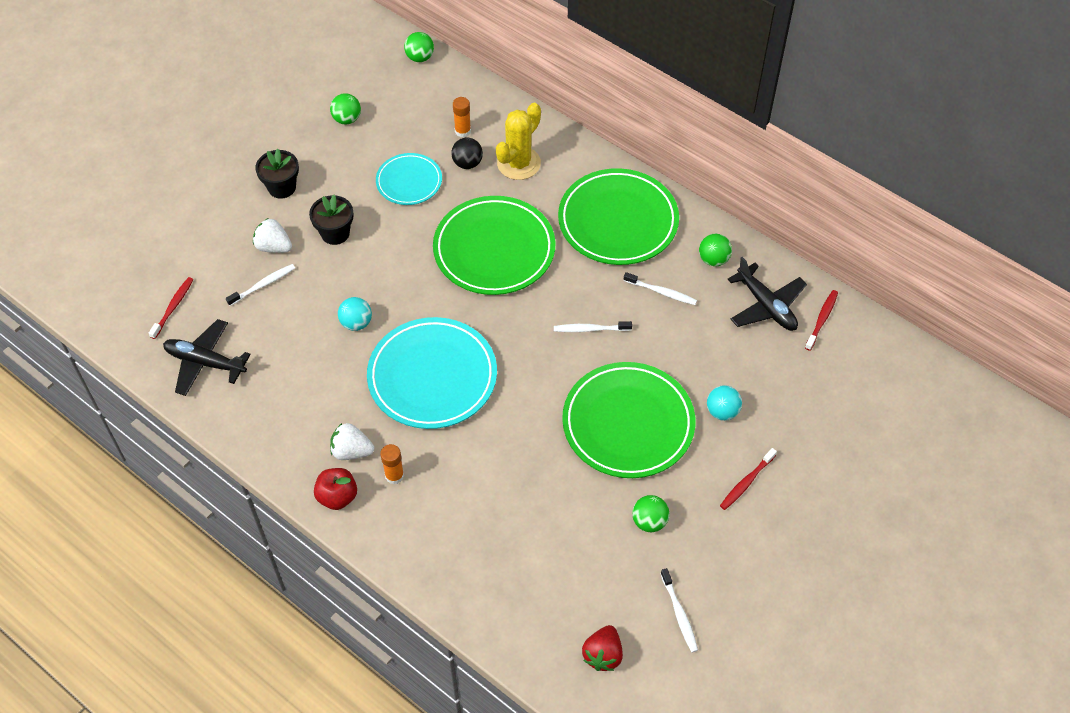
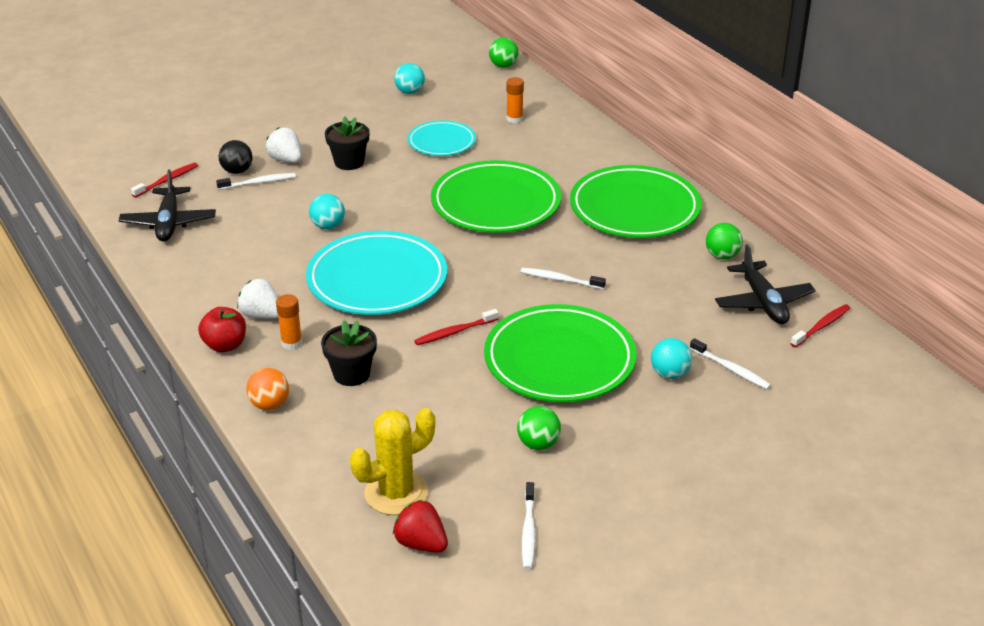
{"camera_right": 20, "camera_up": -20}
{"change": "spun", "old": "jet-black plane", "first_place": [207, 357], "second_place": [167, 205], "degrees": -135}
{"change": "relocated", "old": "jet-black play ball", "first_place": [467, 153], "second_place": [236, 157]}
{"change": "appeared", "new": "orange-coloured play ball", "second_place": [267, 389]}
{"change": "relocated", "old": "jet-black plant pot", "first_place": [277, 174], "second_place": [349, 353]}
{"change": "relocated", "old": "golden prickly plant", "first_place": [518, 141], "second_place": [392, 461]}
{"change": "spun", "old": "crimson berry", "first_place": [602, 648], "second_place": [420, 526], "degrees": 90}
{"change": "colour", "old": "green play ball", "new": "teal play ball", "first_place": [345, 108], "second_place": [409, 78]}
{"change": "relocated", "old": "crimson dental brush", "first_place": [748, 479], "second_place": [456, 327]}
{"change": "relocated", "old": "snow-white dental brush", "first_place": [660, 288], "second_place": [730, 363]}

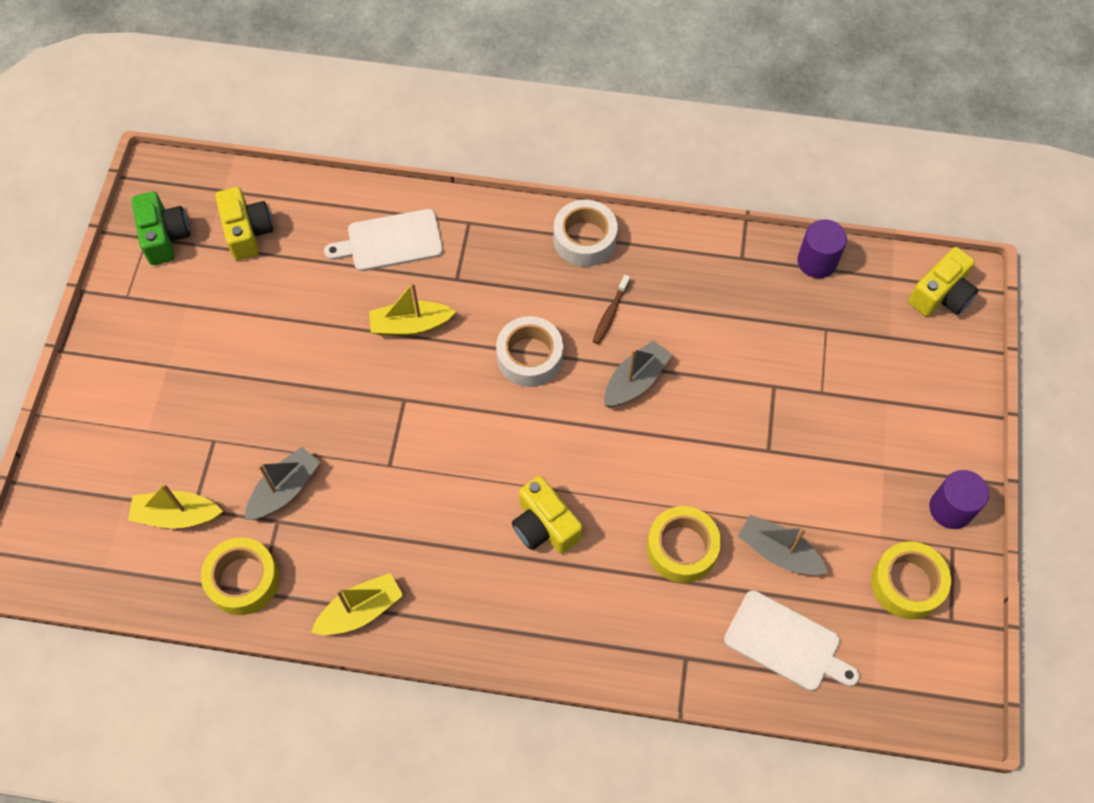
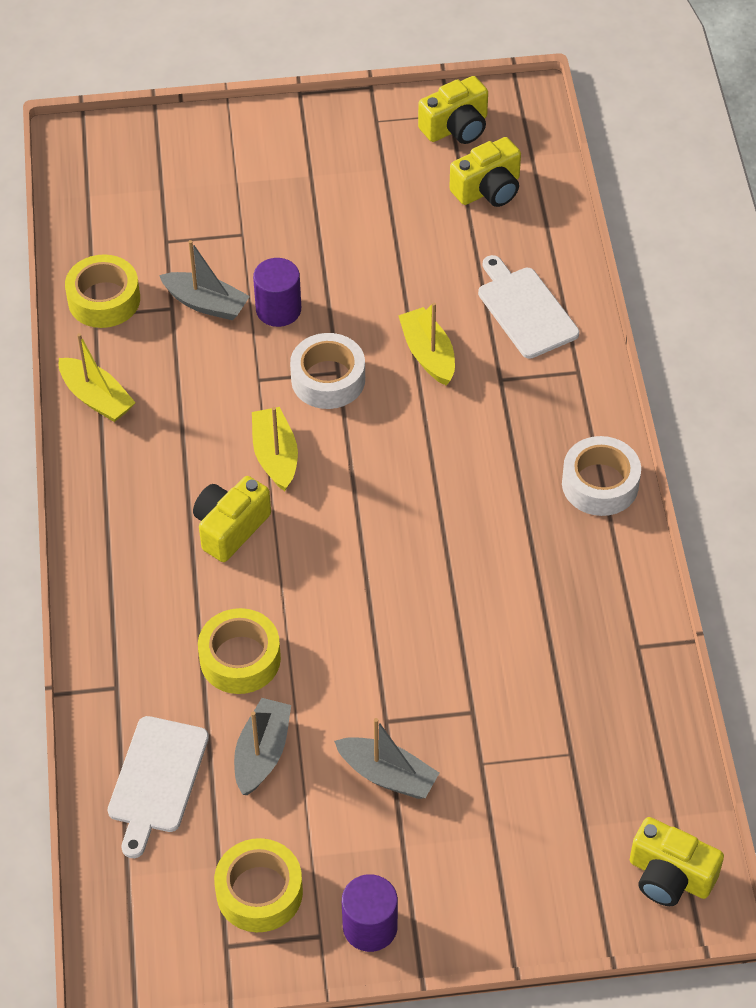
{"camera_right": 75, "camera_up": -10}
{"change": "relocated", "old": "golden toy boat", "first_place": [175, 506], "second_place": [275, 449]}
{"change": "relocated", "old": "violet solid cylinder", "first_place": [822, 248], "second_place": [277, 292]}
{"change": "relocated", "old": "snow-white roll of tape", "first_place": [529, 351], "second_place": [327, 371]}
{"change": "relocated", "old": "ash-grey toy boat", "first_place": [638, 373], "second_place": [386, 758]}
{"change": "colour", "old": "green compact camera", "new": "golden compact camera", "first_place": [161, 228], "second_place": [453, 110]}
{"change": "missing", "old": "dark brown dental brush", "first_place": [611, 309]}

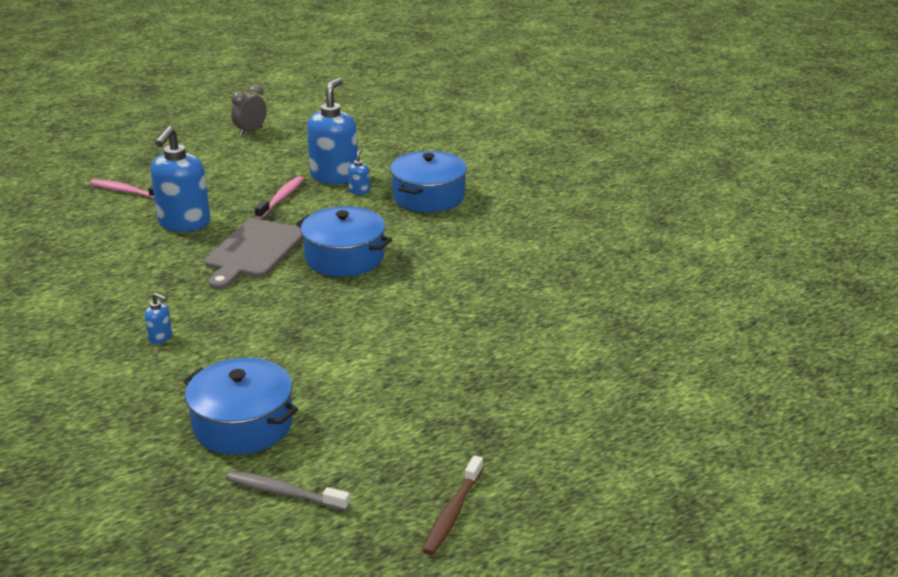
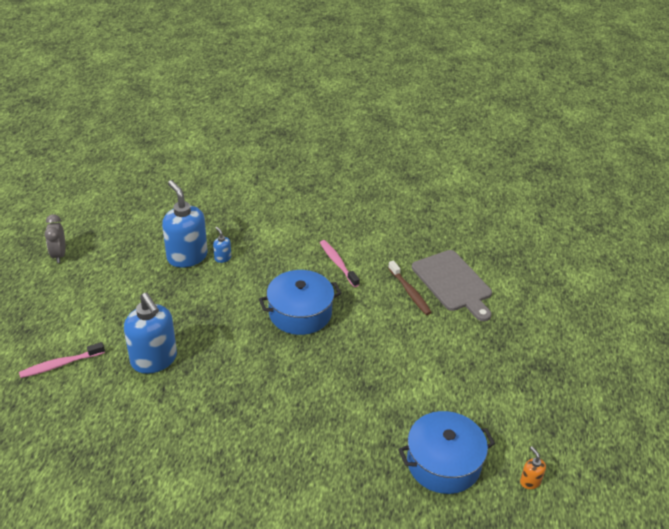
{"camera_right": -50, "camera_up": 10}
{"change": "relocated", "old": "rosy dental brush", "first_place": [279, 197], "second_place": [339, 263]}
{"change": "relocated", "old": "dark brown dental brush", "first_place": [452, 505], "second_place": [410, 288]}
{"change": "relocated", "old": "ash-grey bread board", "first_place": [253, 254], "second_place": [452, 285]}
{"change": "exchanged", "old": "ash-grey dental brush", "new": "orange-coloured soap pump", "first_place": [288, 491], "second_place": [533, 467]}
{"change": "missing", "old": "royal blue soap pump", "first_place": [158, 318]}
{"change": "missing", "old": "royal blue pot", "first_place": [428, 181]}

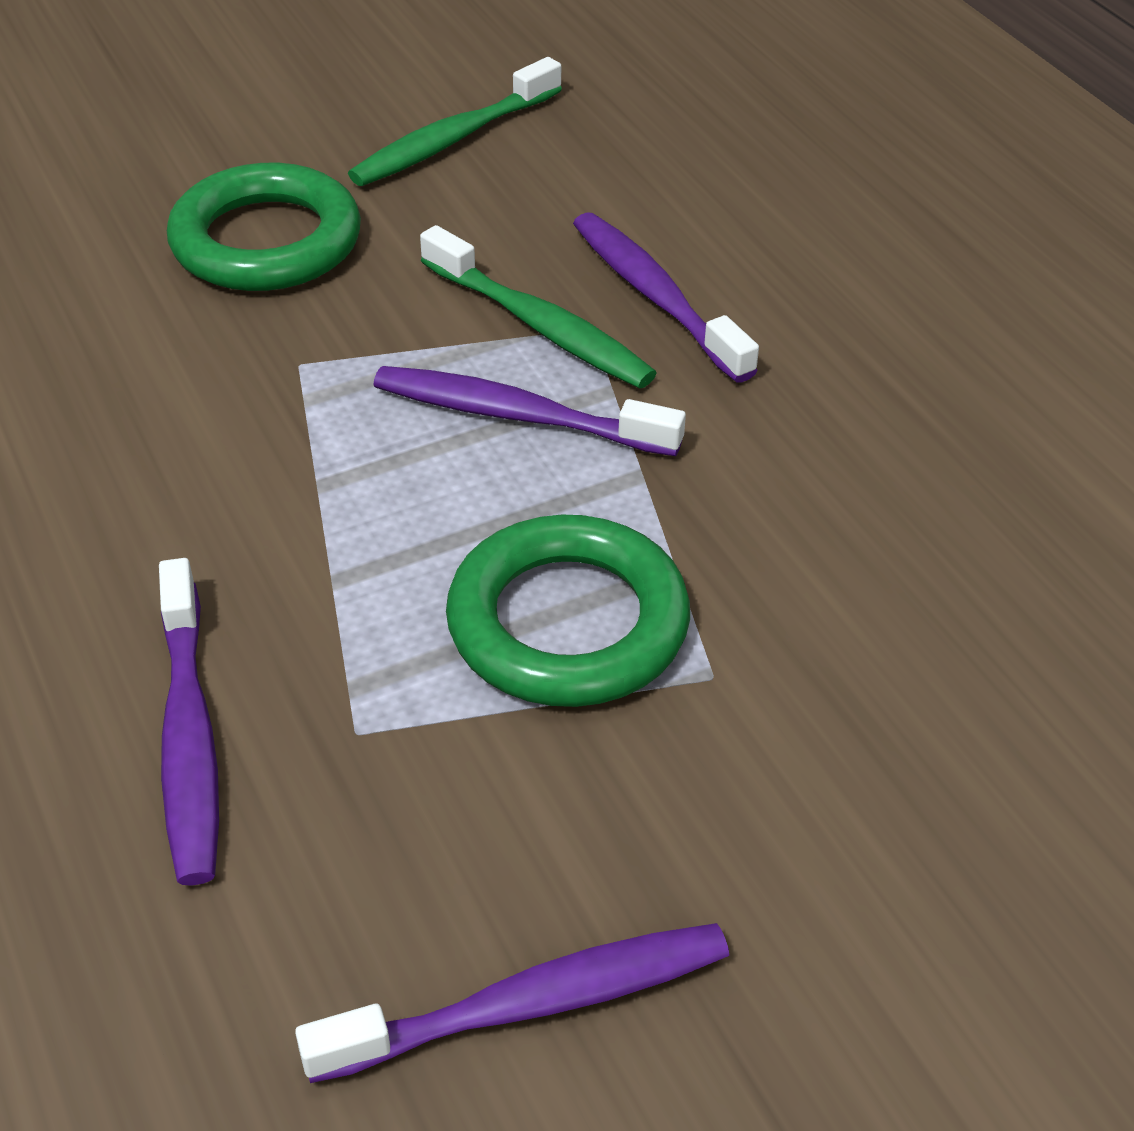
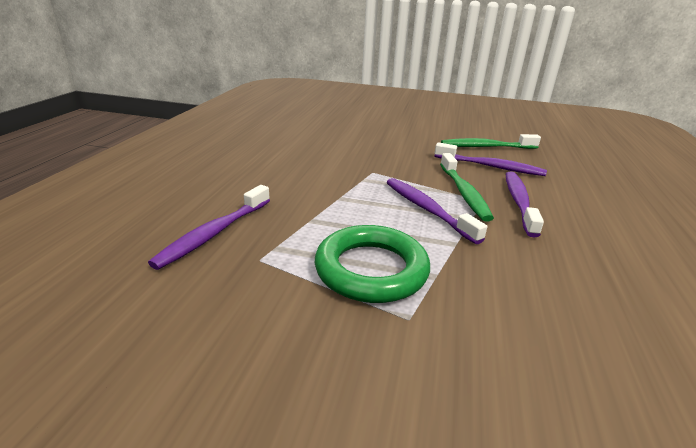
{"camera_right": 40, "camera_up": -15}
{"change": "relocated", "old": "violet dental brush", "first_place": [512, 1003], "second_place": [491, 159]}
{"change": "missing", "old": "green ring", "first_place": [264, 227]}

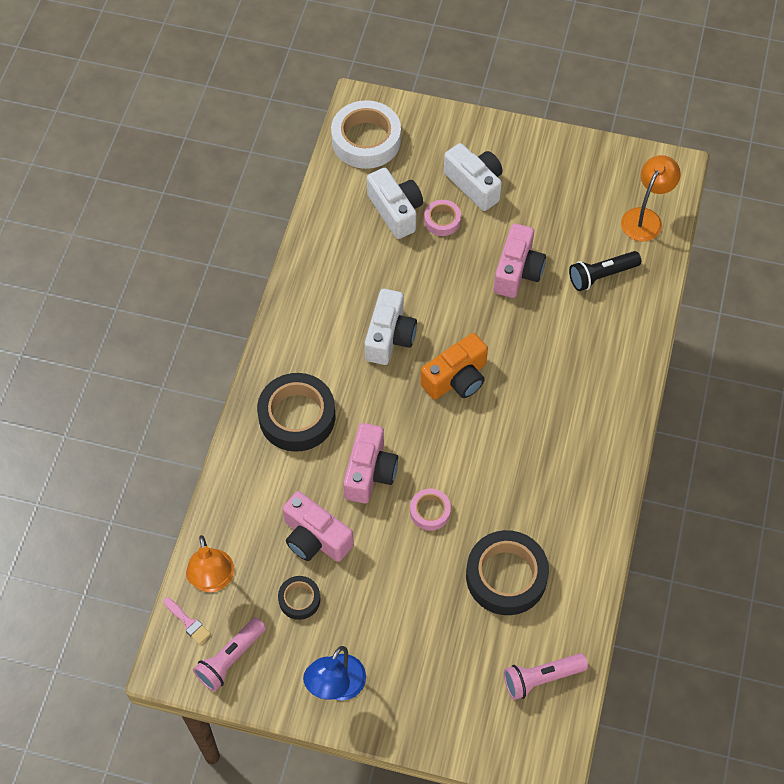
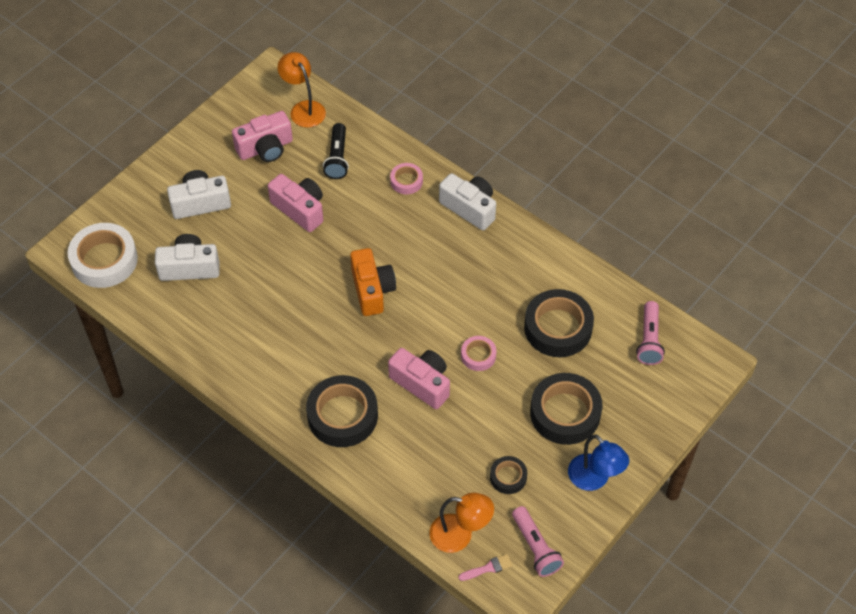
{"camera_right": -65, "camera_up": -5}
{"change": "relocated", "old": "rosy compact camera", "first_place": [318, 526], "second_place": [262, 136]}
{"change": "relocated", "old": "rosy roll of tape", "first_place": [442, 218], "second_place": [406, 178]}
{"change": "relocated", "old": "snow-white compact camera", "first_place": [391, 327], "second_place": [467, 201]}
{"change": "appeared", "new": "jet-black roll of tape", "second_place": [566, 409]}

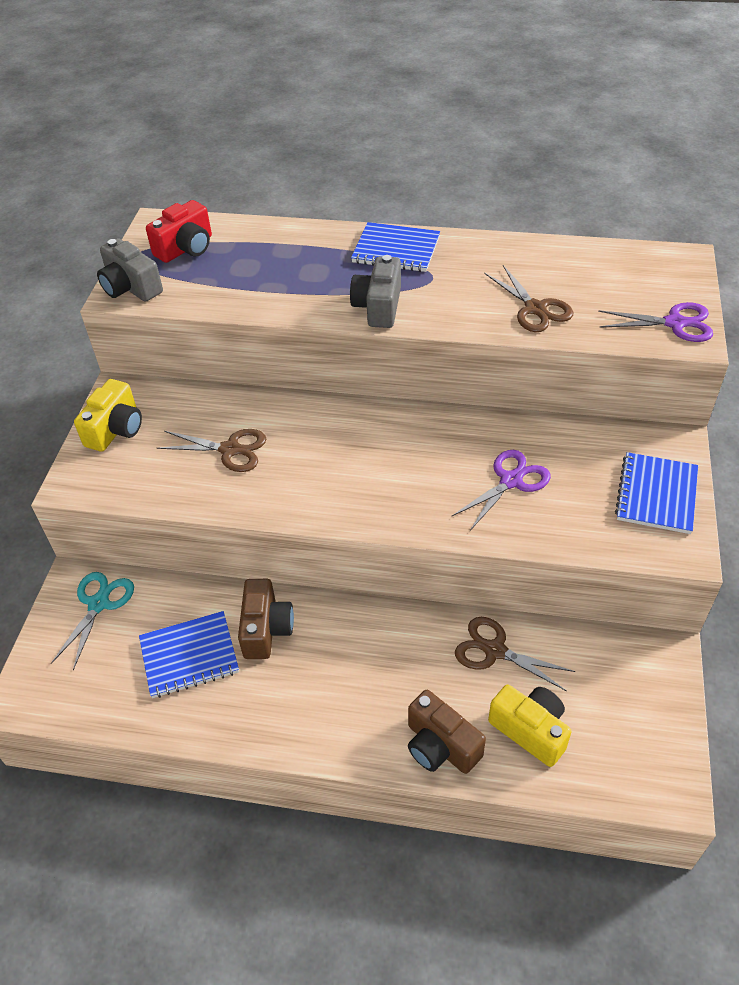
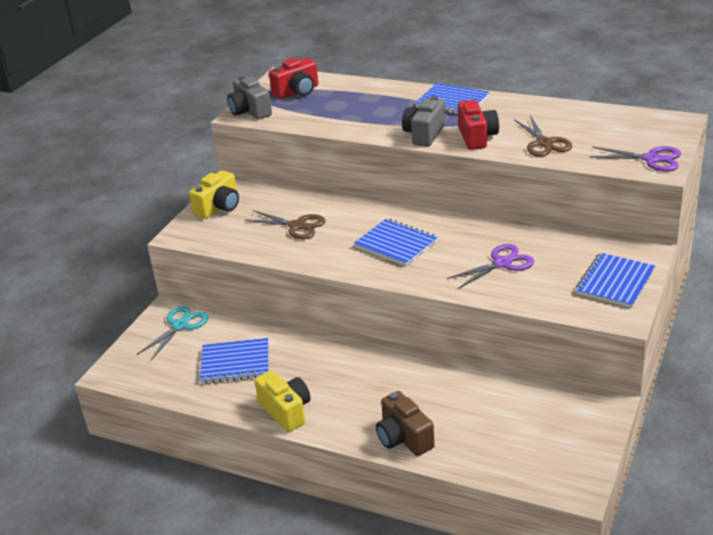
{"camera_right": 15, "camera_up": -15}
{"change": "relocated", "old": "golden compact camera", "first_place": [530, 726], "second_place": [282, 401]}
{"change": "appeared", "new": "royal blue exercise book", "second_place": [396, 242]}
{"change": "appeared", "new": "crimson compact camera", "second_place": [478, 125]}
{"change": "missing", "old": "dark brown compact camera", "first_place": [266, 619]}
{"change": "missing", "old": "dark brown scissors", "first_place": [515, 654]}

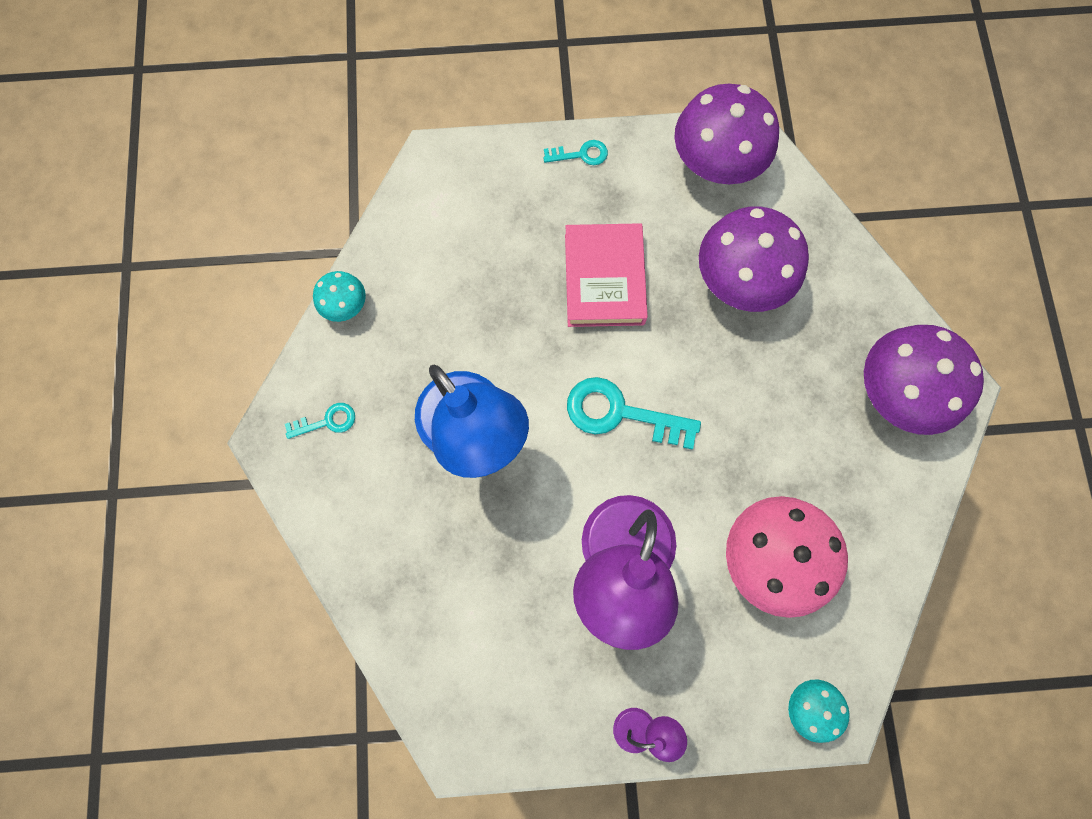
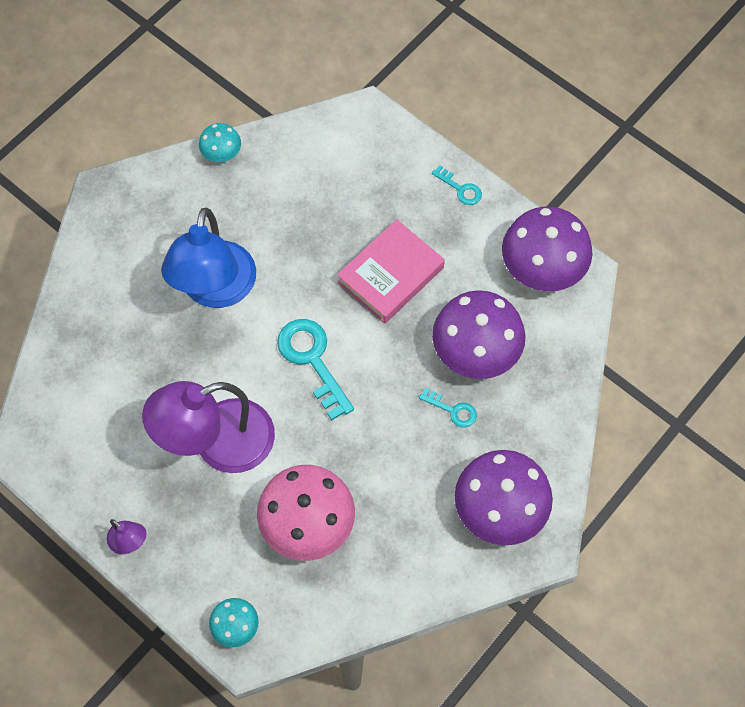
{"camera_right": 45, "camera_up": -10}
{"change": "relocated", "old": "teal key", "first_place": [320, 421], "second_place": [448, 408]}

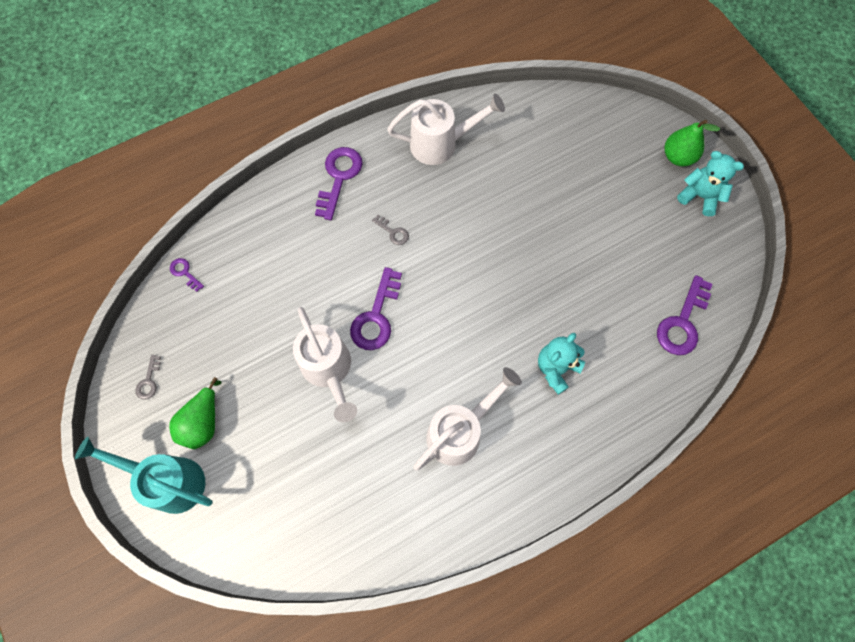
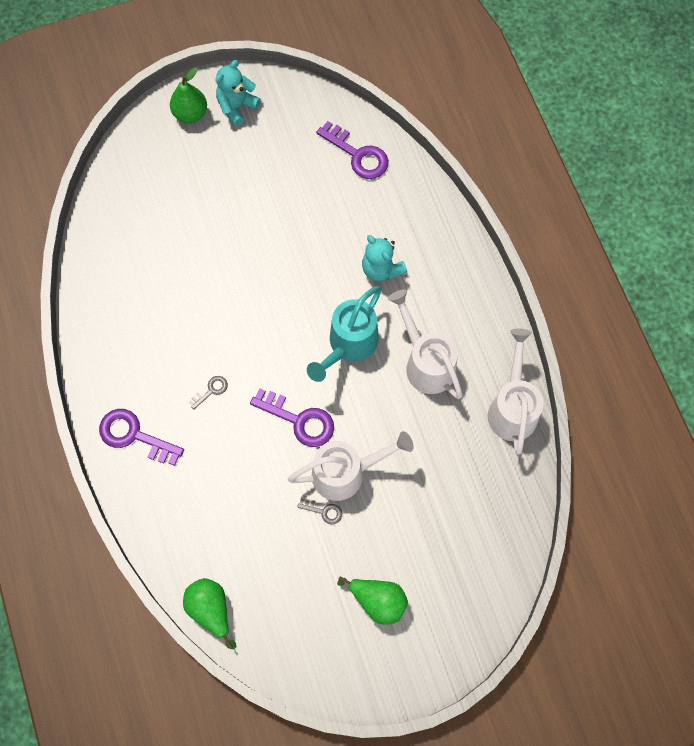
{"camera_right": -80, "camera_up": 0}
{"change": "exchanged", "old": "violet key", "new": "green toy pear", "first_place": [187, 275], "second_place": [210, 613]}
{"change": "relocated", "old": "ash-grey key", "first_place": [148, 377], "second_place": [319, 511]}
{"change": "relocated", "old": "teal sprinkling can", "first_place": [144, 475], "second_place": [344, 334]}
{"change": "relocated", "old": "snow-white sprinkling can", "first_place": [446, 129], "second_place": [516, 392]}

